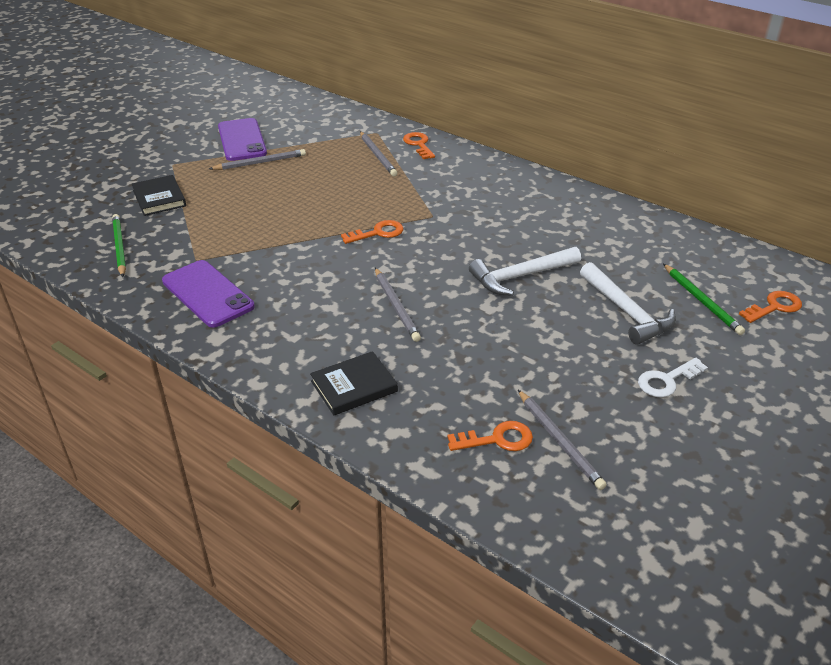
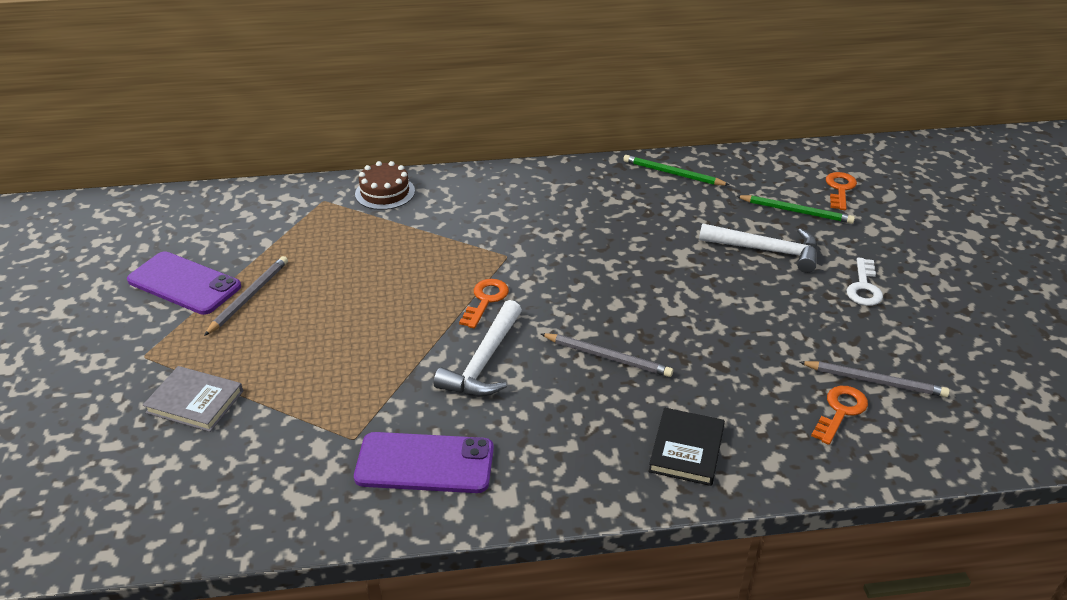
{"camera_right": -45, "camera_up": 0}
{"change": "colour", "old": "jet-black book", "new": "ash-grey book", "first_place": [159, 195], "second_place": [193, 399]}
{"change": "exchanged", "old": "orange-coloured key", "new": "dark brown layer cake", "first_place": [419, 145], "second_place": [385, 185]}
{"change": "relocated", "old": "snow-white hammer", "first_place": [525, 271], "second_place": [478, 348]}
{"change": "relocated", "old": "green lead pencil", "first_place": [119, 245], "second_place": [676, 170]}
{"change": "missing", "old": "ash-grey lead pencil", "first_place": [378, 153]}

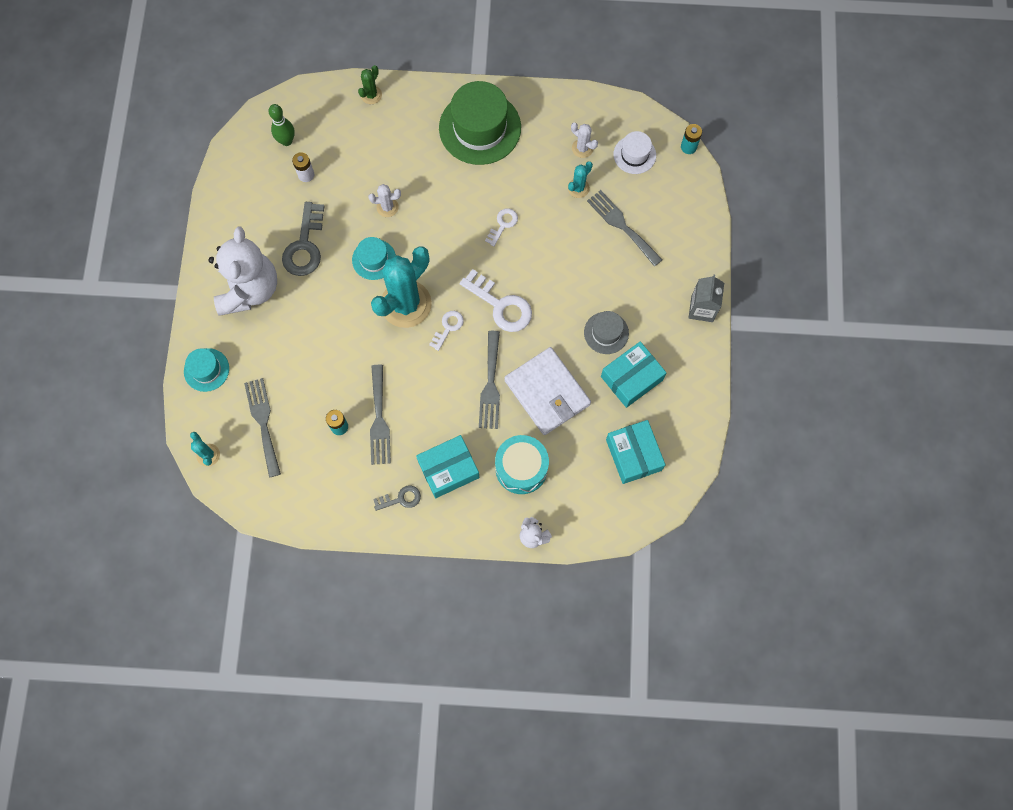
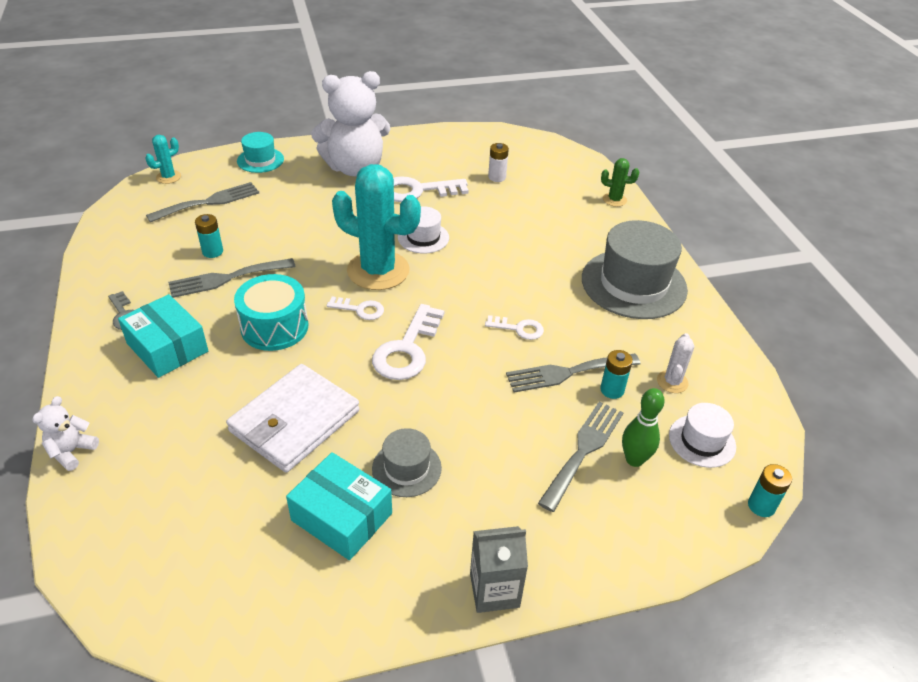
{"camera_right": 70, "camera_up": -30}
{"change": "relocated", "old": "teal drum", "first_place": [522, 464], "second_place": [271, 312]}
{"change": "colour", "old": "ash-grey key", "new": "snow-white key", "first_place": [303, 239], "second_place": [431, 189]}
{"change": "colour", "old": "teal tall hat", "new": "snow-white tall hat", "first_place": [374, 258], "second_place": [423, 230]}
{"change": "relocated", "old": "ash-grey dinner fork", "first_place": [489, 380], "second_place": [573, 373]}
{"change": "colour", "old": "green tall hat", "new": "ash-grey tall hat", "first_place": [480, 123], "second_place": [635, 269]}
{"change": "exchanged", "old": "teal prickly plant", "new": "teal power cell", "first_place": [580, 179], "second_place": [616, 374]}
{"change": "relocated", "old": "green skittle", "first_place": [281, 125], "second_place": [643, 427]}
{"change": "missing", "old": "snow-white prickly plant", "first_place": [384, 200]}
{"change": "missing", "old": "teal package", "first_place": [635, 452]}

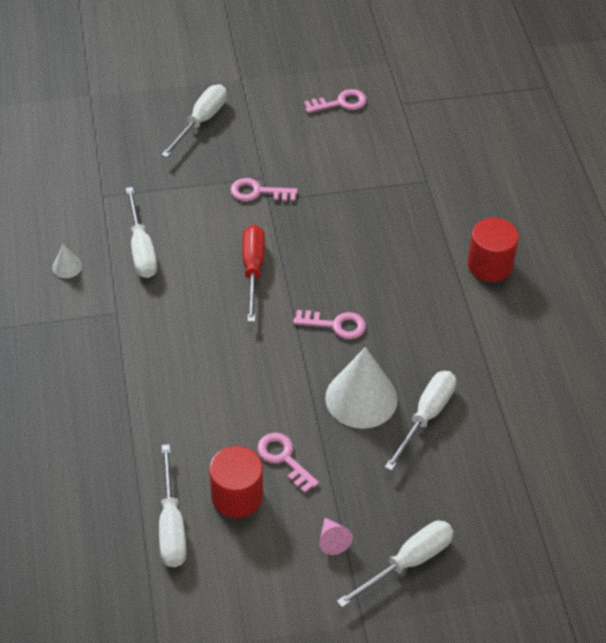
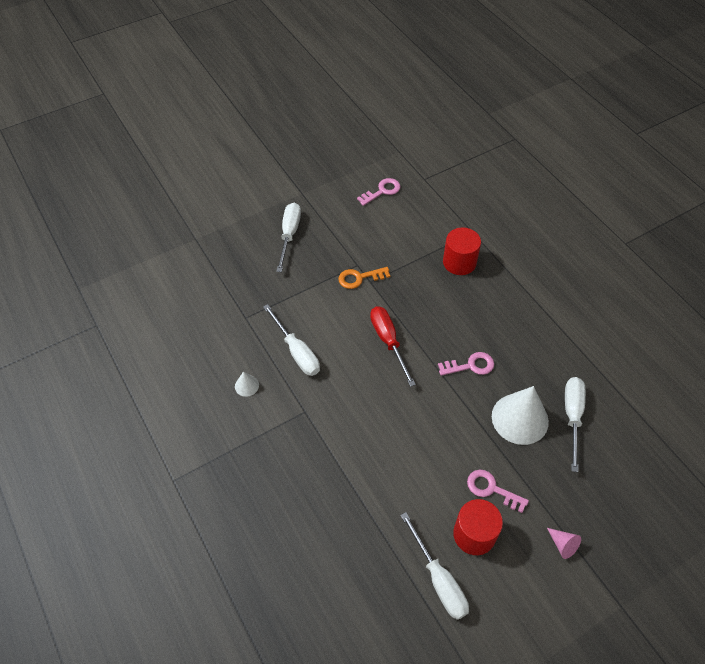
{"camera_right": -20, "camera_up": 5}
{"change": "colour", "old": "rosy key", "new": "orange-coloured key", "first_place": [264, 189], "second_place": [364, 278]}
{"change": "relocated", "old": "crimson solid cylinder", "first_place": [493, 250], "second_place": [462, 251]}
{"change": "missing", "old": "snow-white flat screwdriver", "first_place": [395, 564]}

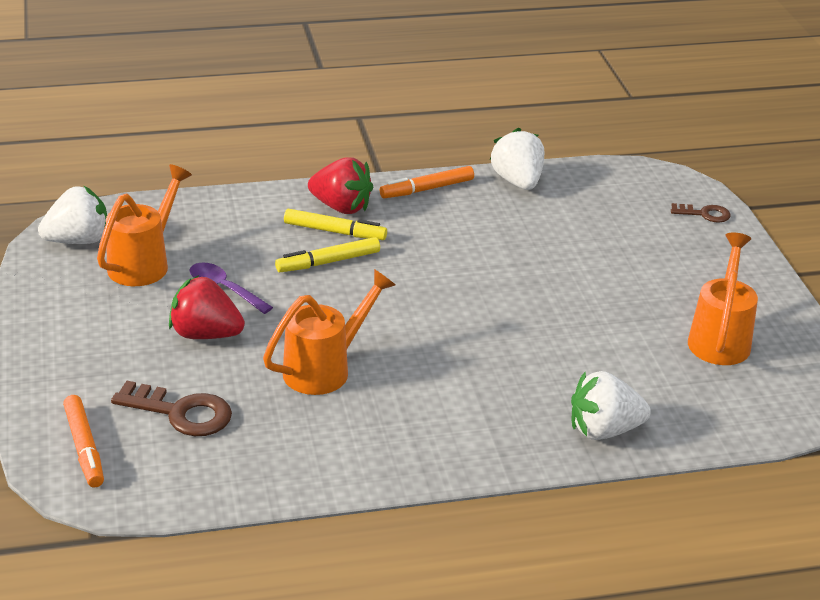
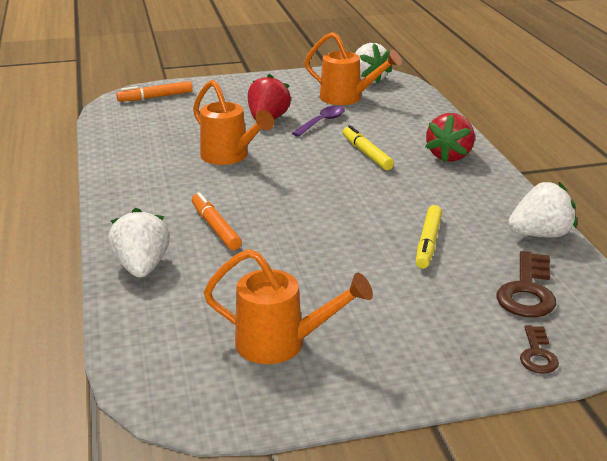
{"camera_right": 90, "camera_up": -5}
{"change": "relocated", "old": "orange-coloured marker", "first_place": [427, 182], "second_place": [217, 221]}
{"change": "relocated", "old": "golden marker", "first_place": [335, 224], "second_place": [429, 237]}
{"change": "relocated", "old": "dark brown key", "first_place": [171, 408], "second_place": [526, 284]}

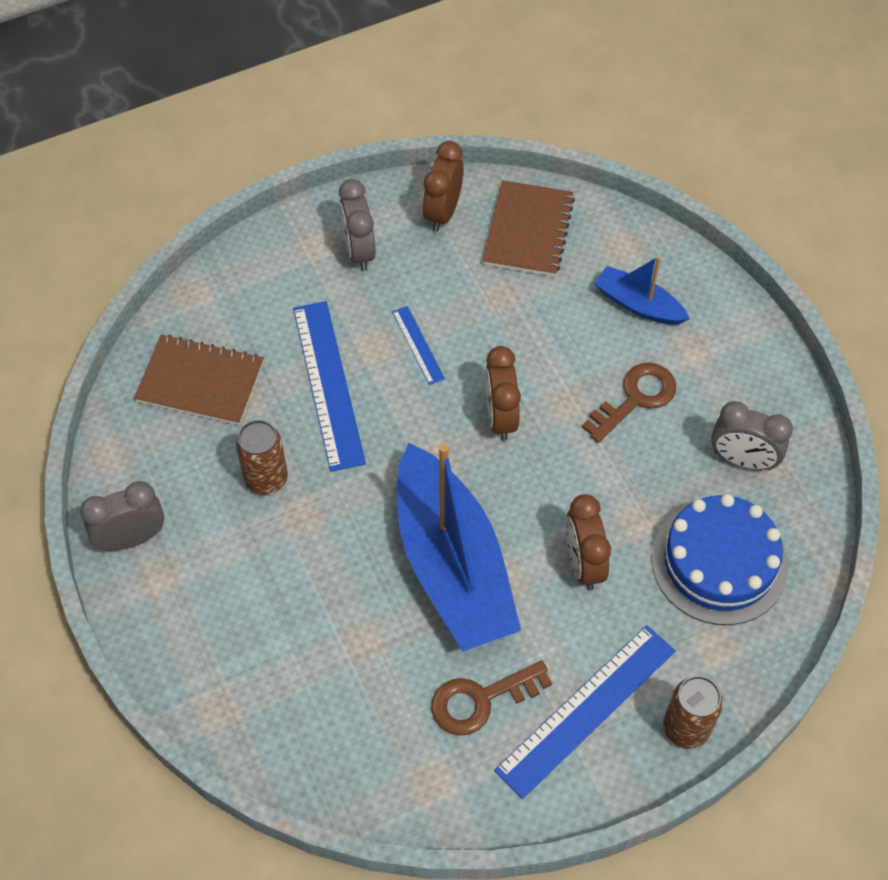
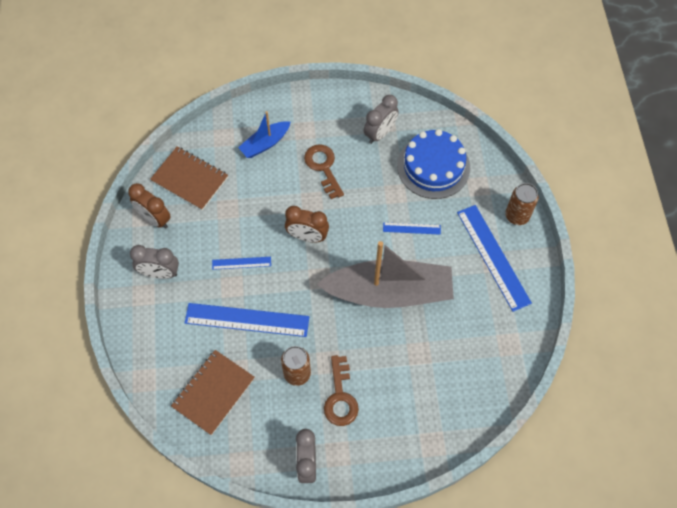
{"camera_right": -70, "camera_up": 5}
{"change": "colour", "old": "royal blue toy boat", "new": "ash-grey toy boat", "first_place": [459, 547], "second_place": [385, 274]}
{"change": "relocated", "old": "dark brown key", "first_place": [491, 698], "second_place": [341, 390]}
{"change": "exchanged", "old": "dark brown alarm clock", "new": "royal blue measuring stick", "first_place": [588, 542], "second_place": [412, 228]}

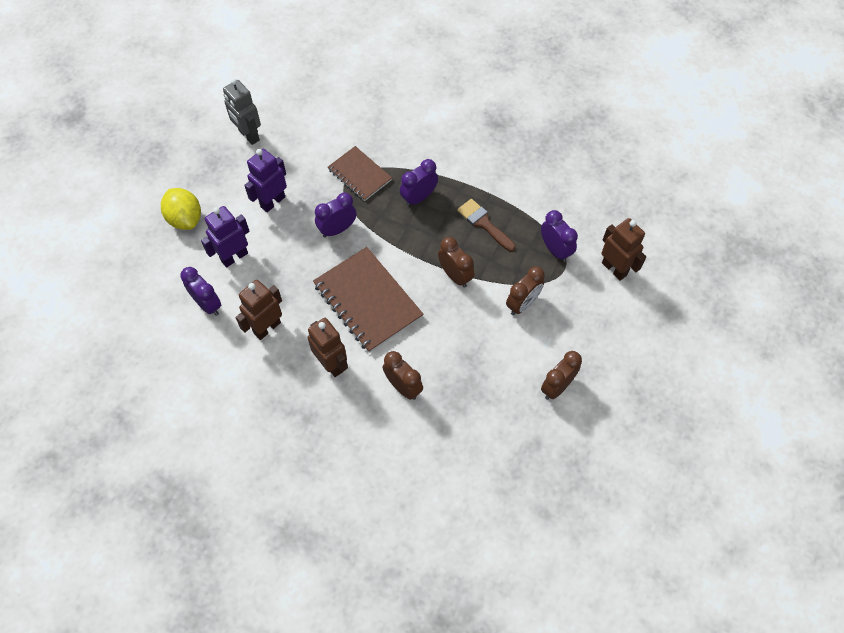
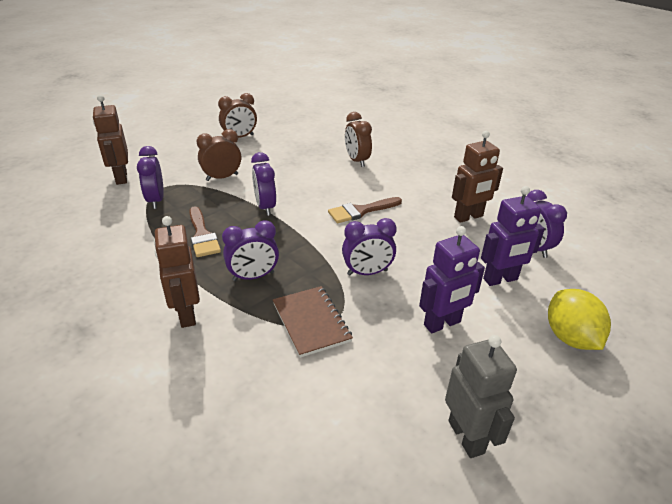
{"camera_right": -160, "camera_up": -25}
{"change": "relocated", "old": "dark brown robot", "first_place": [328, 347], "second_place": [177, 272]}
{"change": "colour", "old": "dark brown alarm clock", "new": "violet alarm clock", "first_place": [456, 262], "second_place": [263, 184]}
{"change": "exchanged", "old": "dark brown exercise book", "new": "dark brown brush", "first_place": [368, 300], "second_place": [365, 210]}

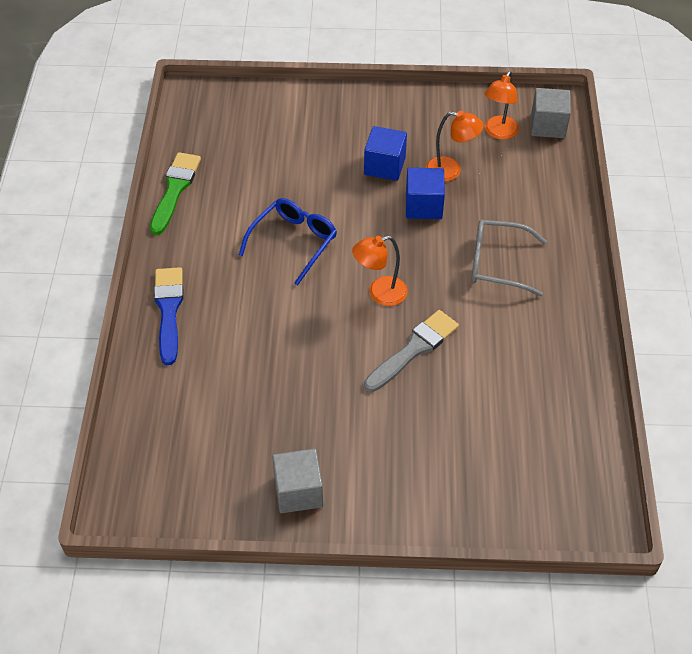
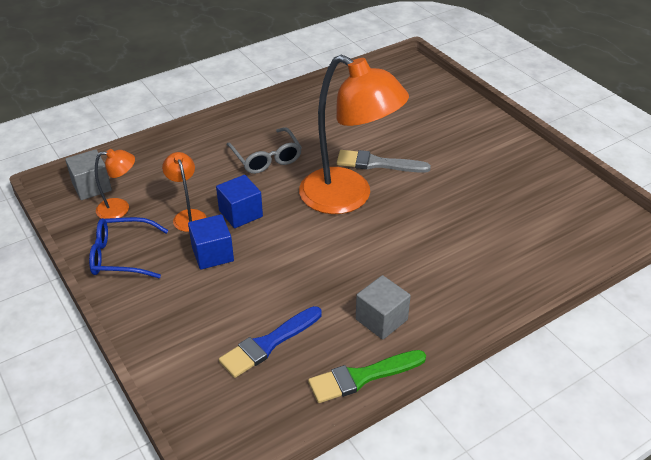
{"camera_right": -125, "camera_up": -10}
{"change": "relocated", "old": "royal blue eyeglasses", "first_place": [288, 242], "second_place": [129, 247]}
{"change": "relocated", "old": "royal blue brush", "first_place": [168, 316], "second_place": [270, 342]}
{"change": "size", "old": "orange-coloured desk lamp", "first_place": [380, 271], "second_place": [354, 134], "factor": 2.23}
{"change": "relocated", "old": "ash-grey solid cube", "first_place": [297, 481], "second_place": [383, 307]}

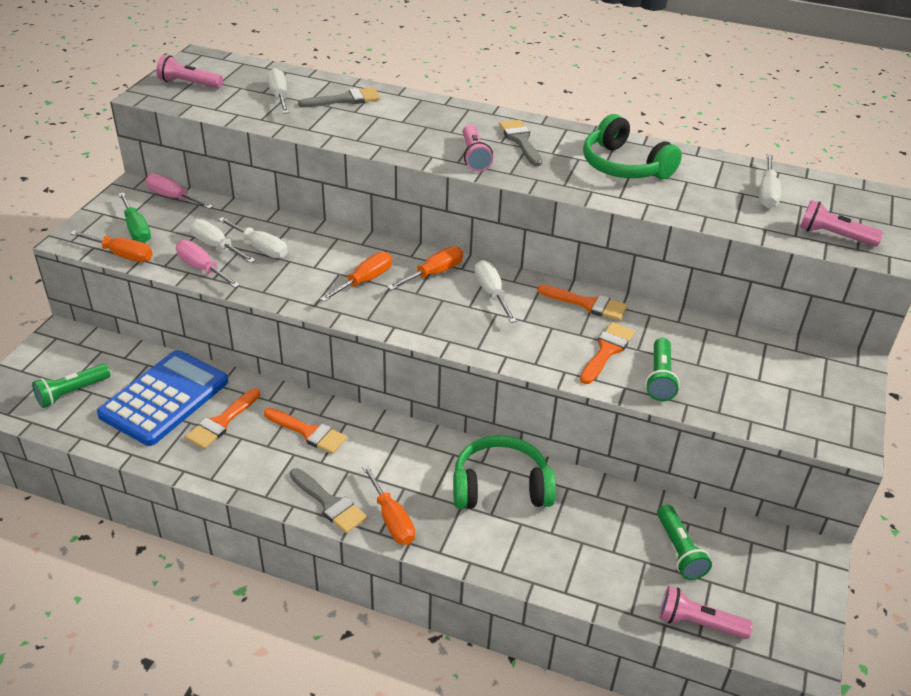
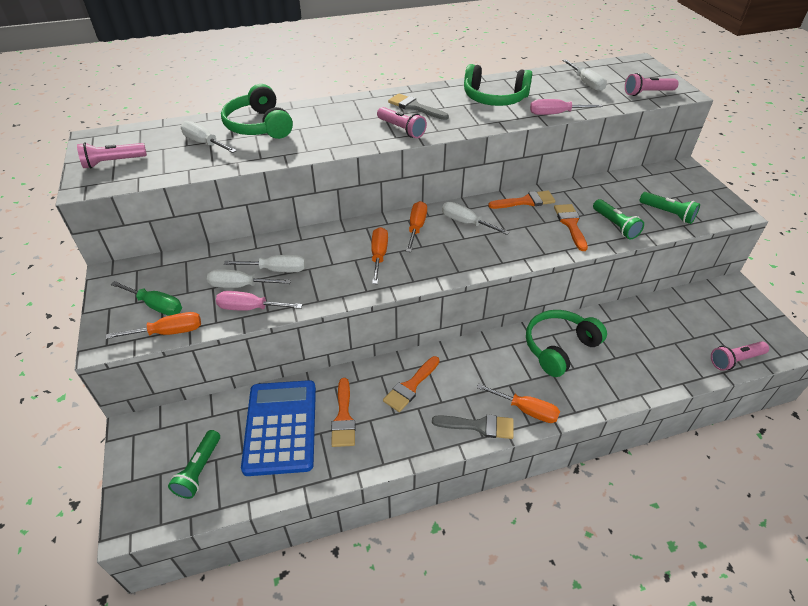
{"camera_right": -35, "camera_up": 5}
{"change": "exchanged", "old": "ash-grey brush", "new": "green headphones", "first_place": [339, 97], "second_place": [257, 111]}
{"change": "spun", "old": "orange-coloured brush", "first_place": [305, 431], "second_place": [411, 384], "degrees": 135}
{"change": "relocated", "old": "rosy flat screwdriver", "first_place": [179, 191], "second_place": [566, 107]}
{"change": "relocated", "old": "green torch", "first_place": [684, 542], "second_place": [670, 208]}

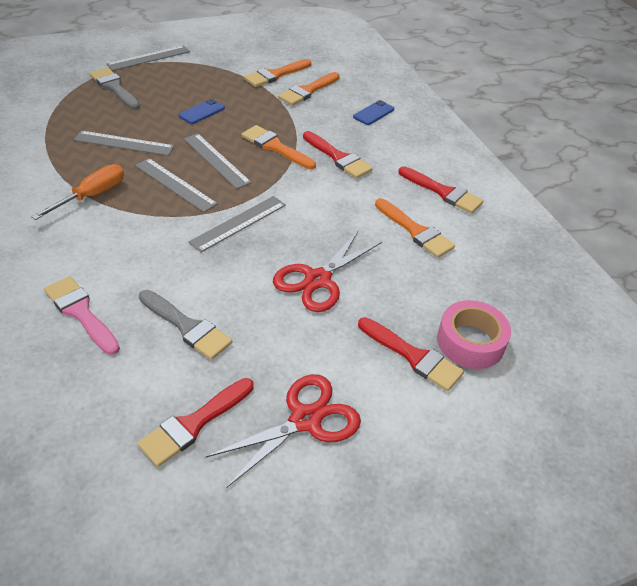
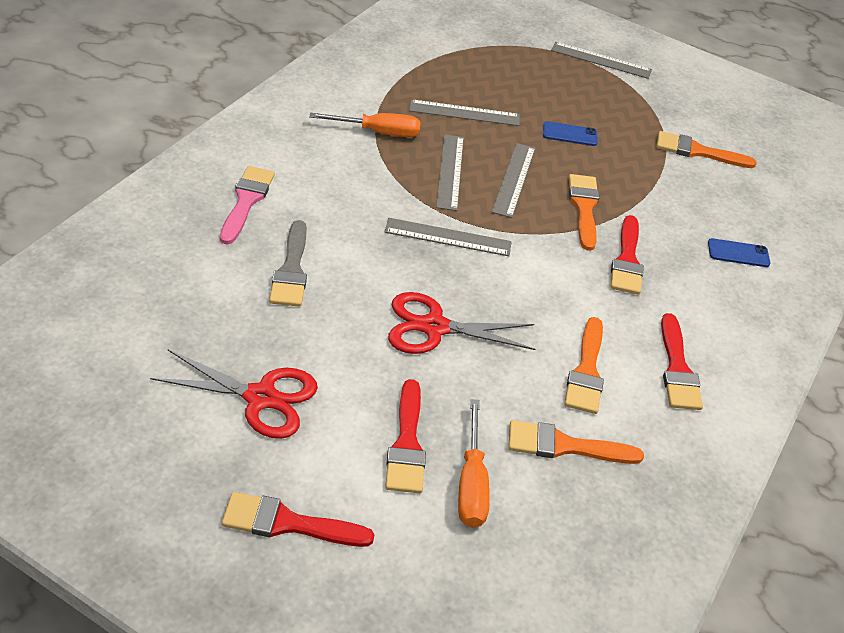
{"camera_right": 50, "camera_up": 0}
{"change": "relocated", "old": "crimson brush", "first_place": [195, 422], "second_place": [298, 519]}
{"change": "spun", "old": "ash-grey measuring stick", "first_place": [124, 143], "second_place": [465, 112], "degrees": -60}
{"change": "exchanged", "old": "rosy roll of tape", "new": "orange-coloured flat screwdriver", "first_place": [474, 334], "second_place": [474, 463]}
{"change": "relocated", "old": "orange-coloured brush", "first_place": [309, 89], "second_place": [576, 442]}
{"change": "missing", "old": "ash-grey brush", "first_place": [115, 89]}

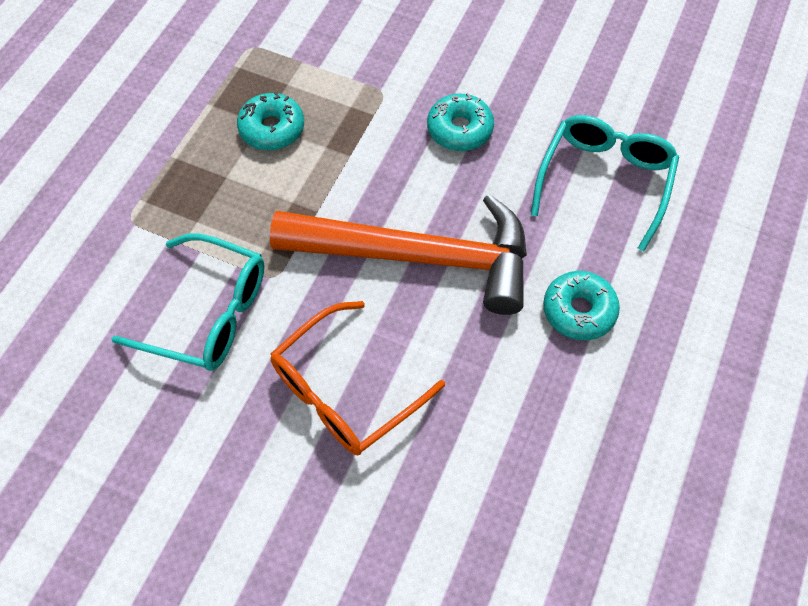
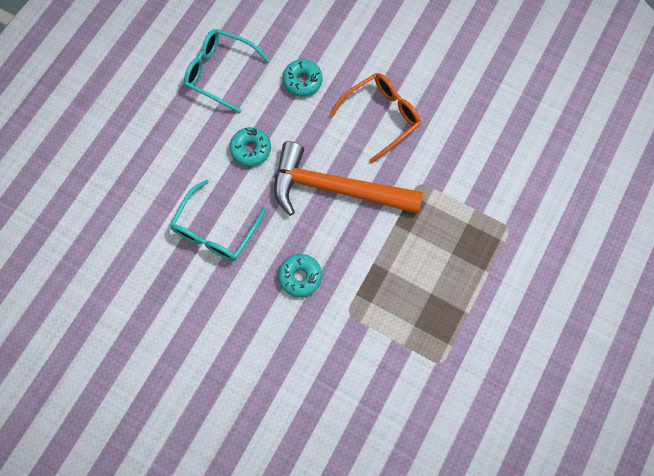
{"camera_right": -175, "camera_up": 10}
{"change": "relocated", "old": "teal eyeglasses", "first_place": [188, 302], "second_place": [227, 71]}
{"change": "relocated", "old": "teal donut", "first_place": [270, 121], "second_place": [302, 78]}

